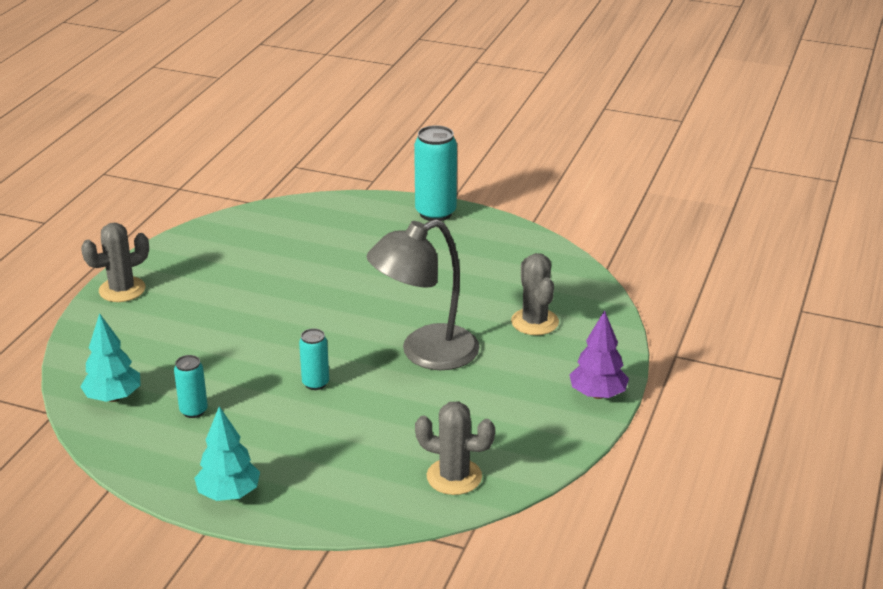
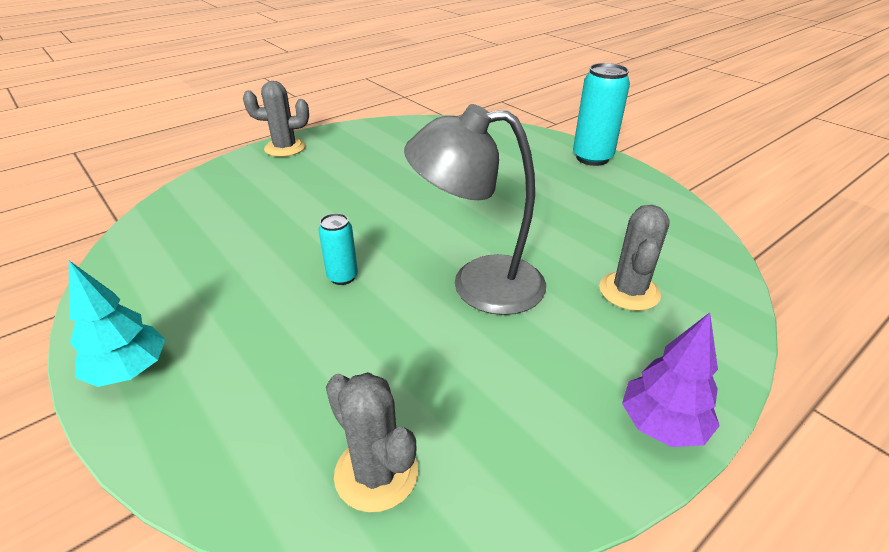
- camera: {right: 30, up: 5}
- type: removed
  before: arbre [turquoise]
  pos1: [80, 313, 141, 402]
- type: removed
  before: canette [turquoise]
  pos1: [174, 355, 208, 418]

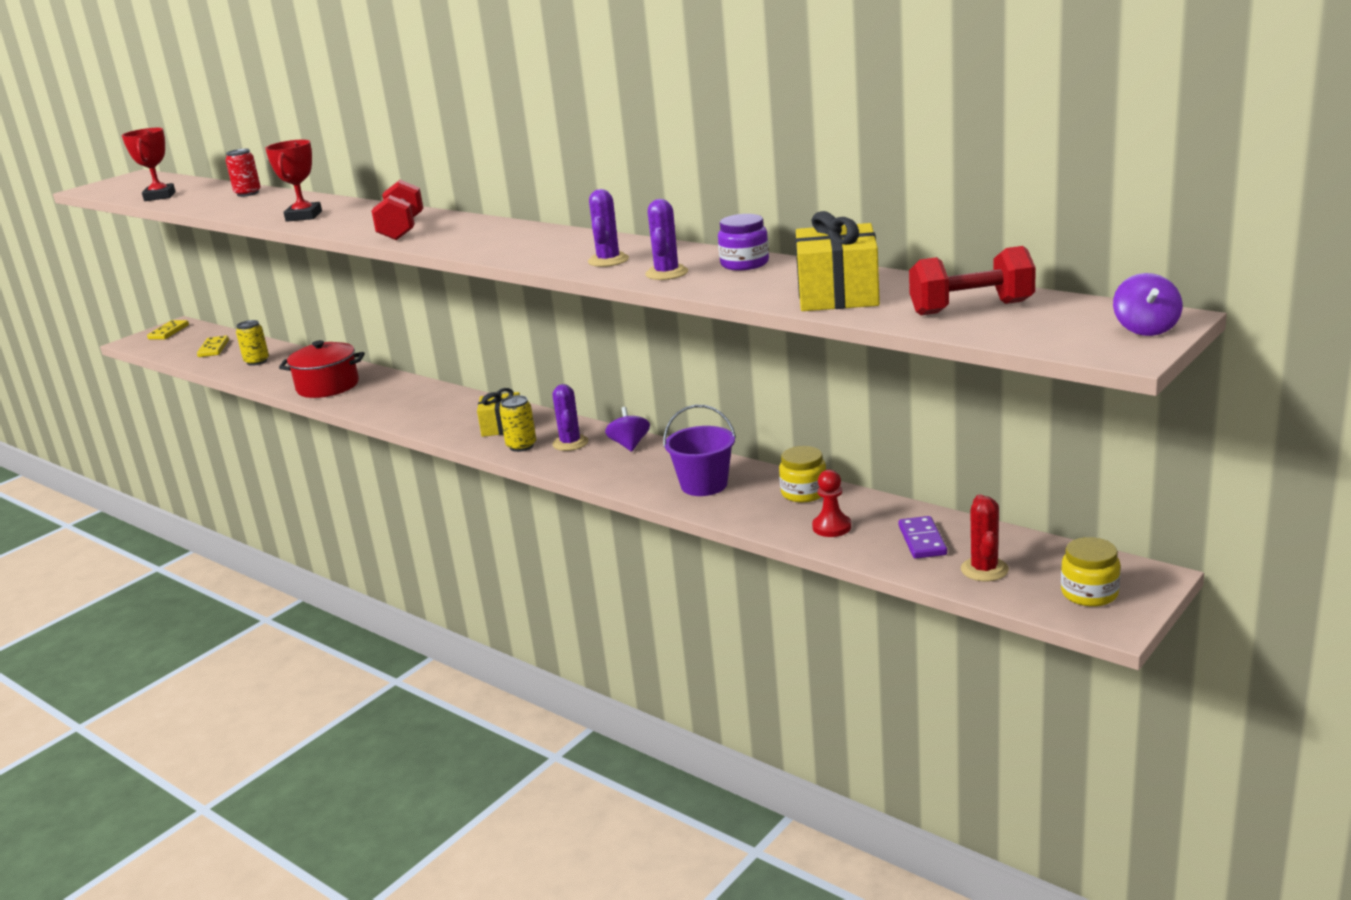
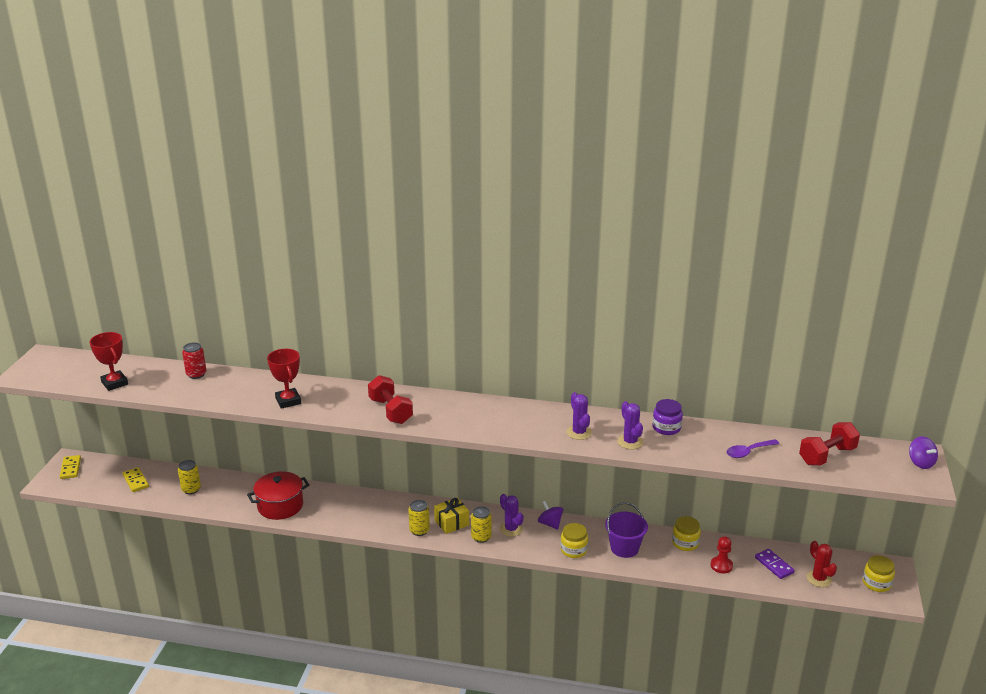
- camera: {right: -30, up: 5}
- type: replaced
  before: cadeau [jaune]
  after: cuillère [violet]
  pos1: [795, 211, 880, 311]
  pos2: [727, 439, 779, 458]
- type: added
  after: canette [jaune]
  pos2: [408, 500, 430, 536]
- type: added
  after: bocal [jaune]
  pos2: [560, 523, 588, 558]

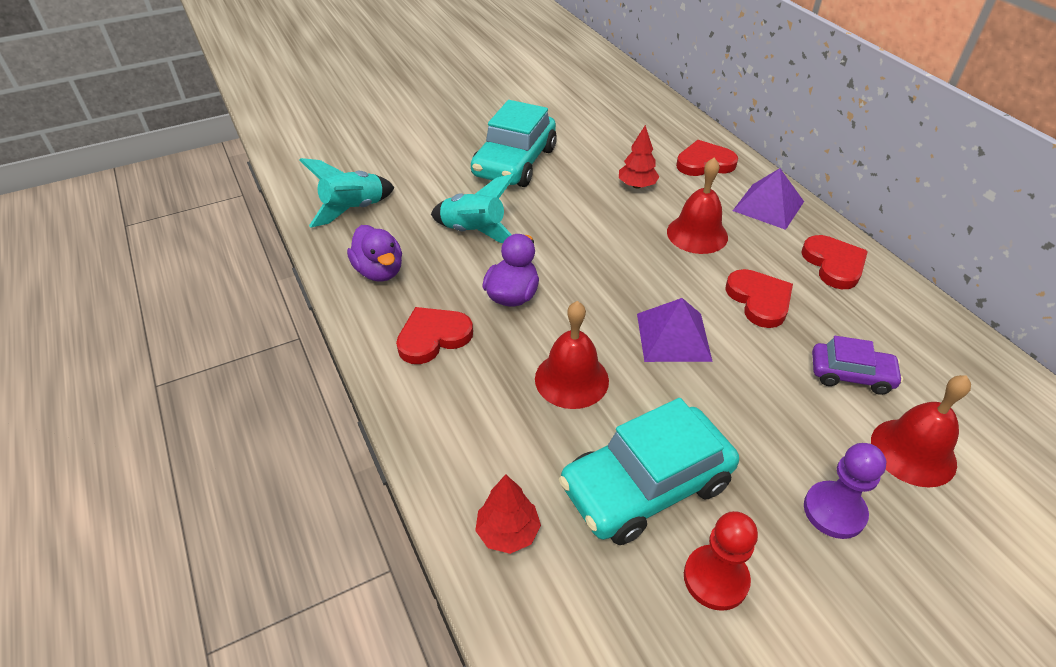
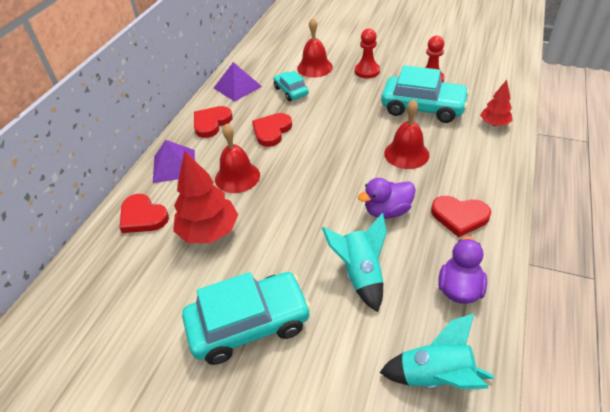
- camera: {right: -130, up: 0}
- type: resized
  before: arbre [rouge]
  pos1: [619, 125, 659, 189]
  pos2: [173, 151, 238, 243]
  scale: 1.74
- type: moved
  before: pyramide [violet]
  pos1: [637, 298, 713, 362]
  pos2: [214, 62, 262, 102]
- type: recoloured
  before: voiture [violet]
  after: voiture [turquoise]
  pos1: [812, 336, 903, 395]
  pos2: [273, 71, 309, 101]
- type: recoloured
  before: pion [violet]
  after: pion [rouge]
  pos1: [804, 443, 886, 539]
  pos2: [355, 28, 380, 78]

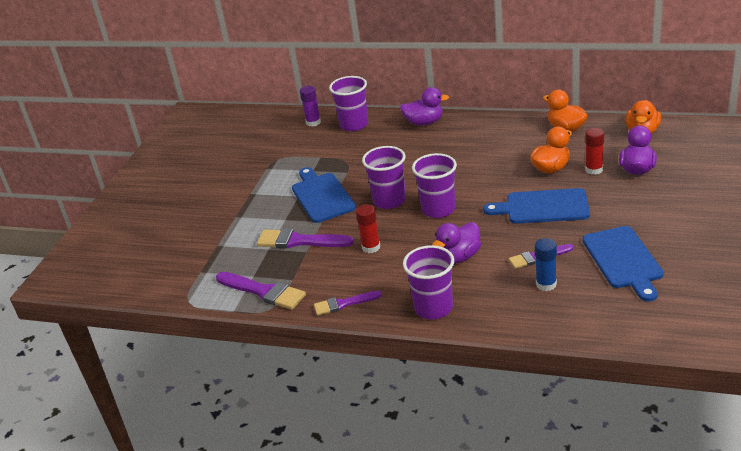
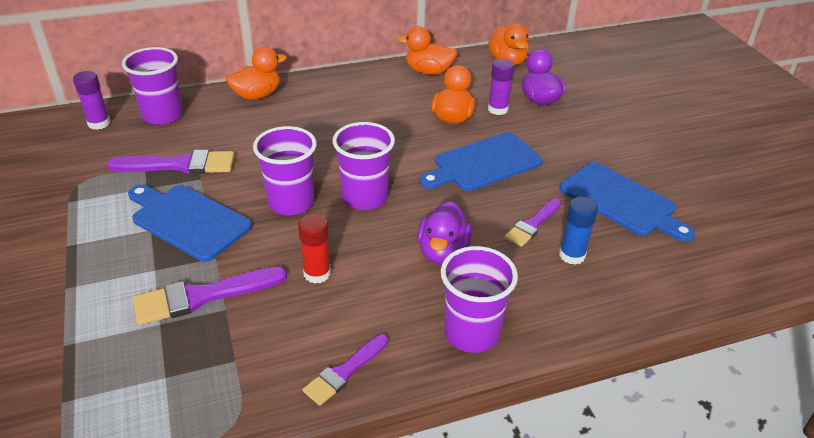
- camera: {right: -40, up: 5}
- type: recoloured
  before: canard [violet]
  after: canard [orange]
  pos1: [400, 87, 449, 126]
  pos2: [226, 47, 287, 100]
- type: recoloured
  before: bâton de colle [rouge]
  after: bâton de colle [violet]
  pos1: [585, 128, 604, 175]
  pos2: [488, 59, 514, 115]
- type: moved
  before: pinceau [violet]
  pos1: [216, 272, 306, 310]
  pos2: [107, 150, 234, 174]

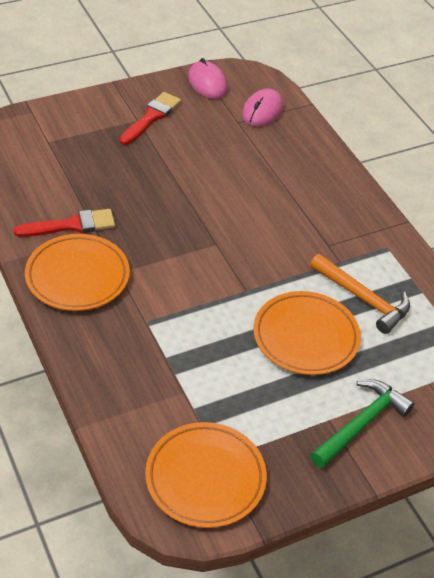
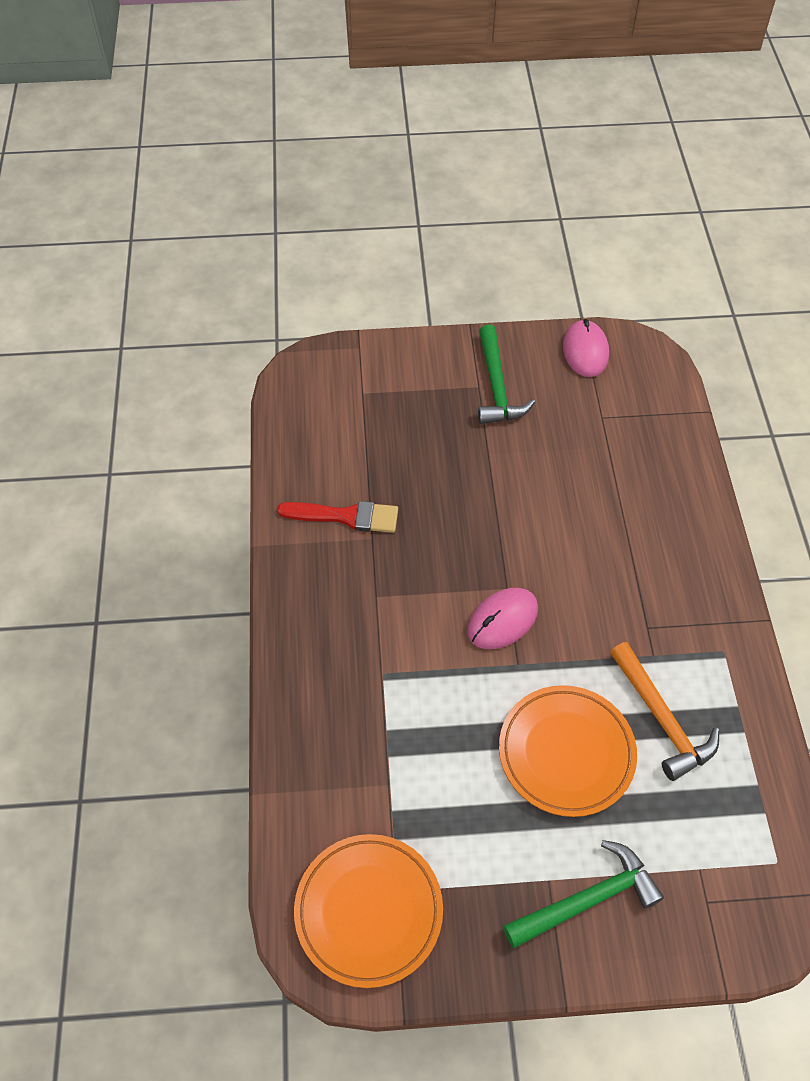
- camera: {right: 25, up: 10}
- type: moved
  before: souris [rose]
  pos1: [242, 89, 283, 126]
  pos2: [467, 588, 538, 649]
- type: replaced
  before: pinceau [rouge]
  after: marteau [vert]
  pos1: [120, 92, 181, 145]
  pos2: [478, 324, 535, 424]
- type: removed
  before: assiette [orange]
  pos1: [25, 234, 130, 311]

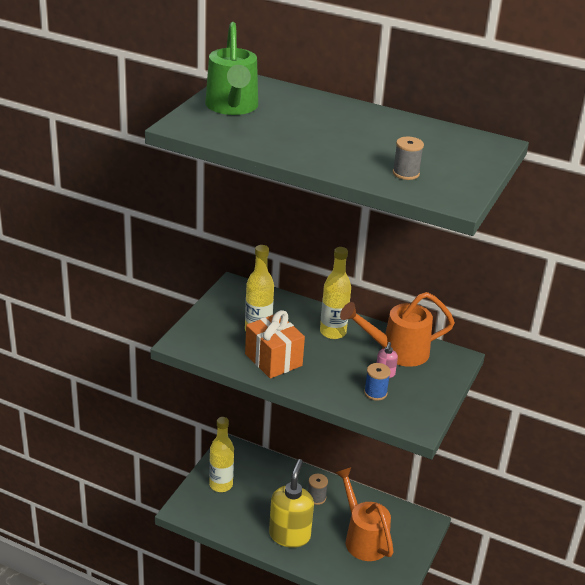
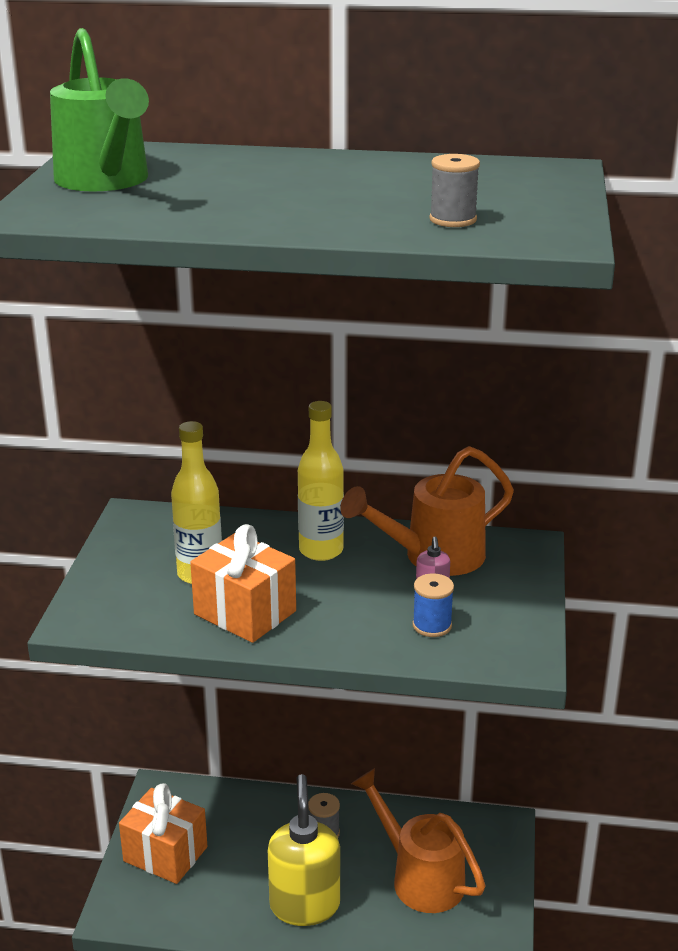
- camera: {right: -15, up: -5}
- type: replaced
  before: bouteille [jaune]
  after: cadeau [orange]
  pos1: [209, 417, 234, 492]
  pos2: [119, 783, 207, 884]

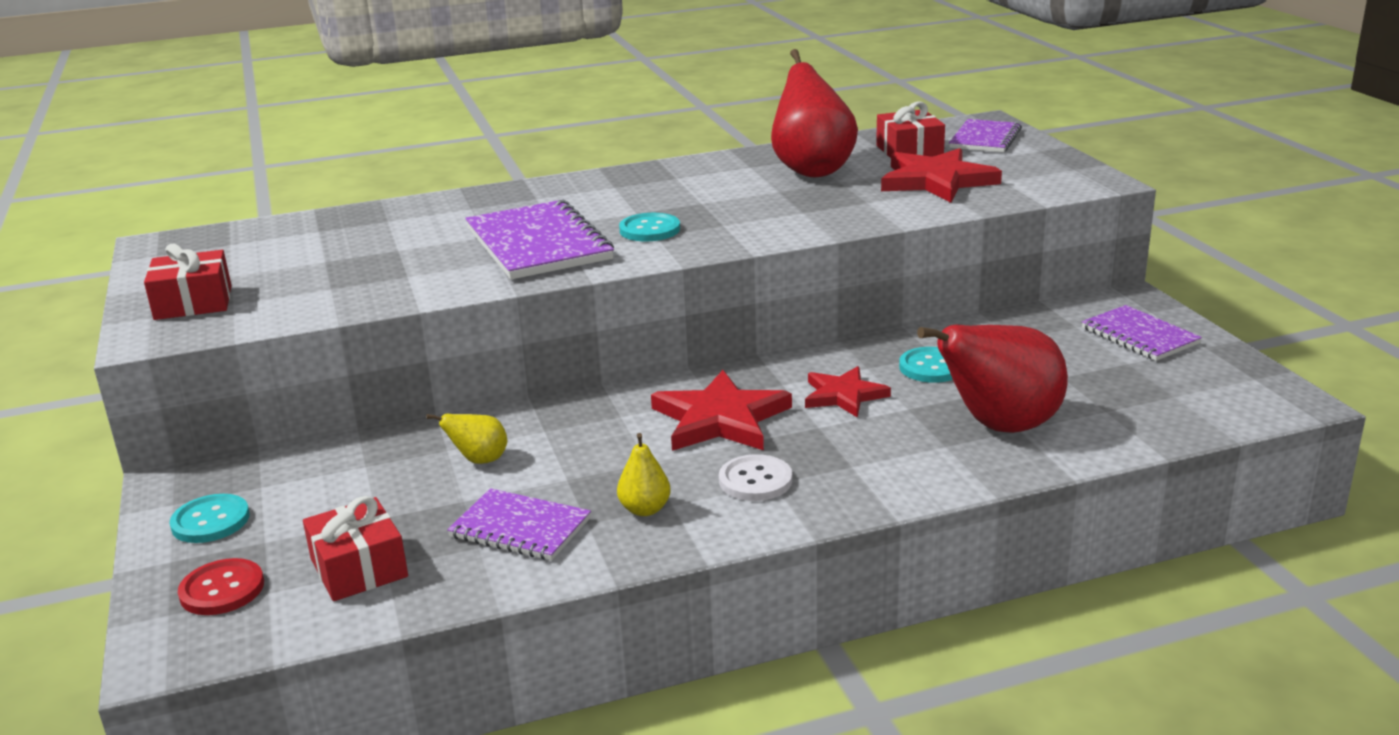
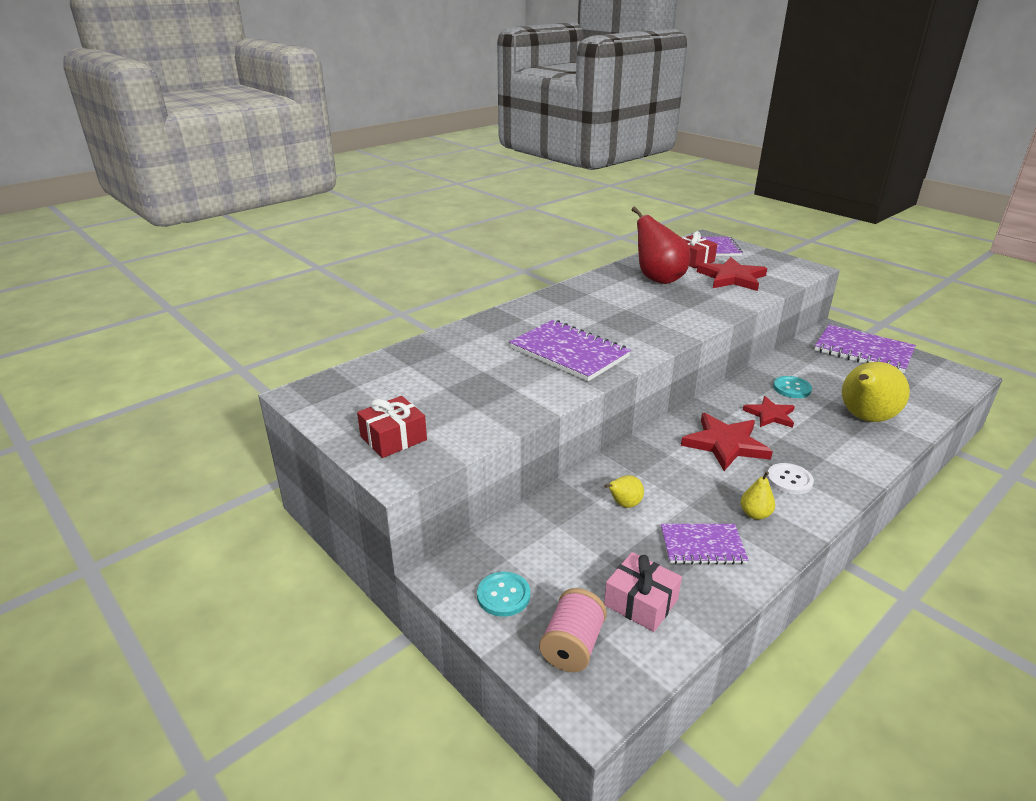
- camera: {right: -25, up: 5}
- type: removed
  before: bouton [turquoise]
  pos1: [619, 213, 680, 241]
- type: resized
  before: carnet [violet]
  pos1: [1082, 305, 1202, 361]
  pos2: [814, 324, 916, 373]
  scale: 1.63
- type: recoloured
  before: poire [rouge]
  after: poire [jaune]
  pos1: [917, 325, 1068, 433]
  pos2: [842, 362, 910, 422]
- type: recoloured
  before: cadeau [rouge]
  after: cadeau [rose]
  pos1: [303, 496, 408, 601]
  pos2: [604, 552, 682, 632]
- type: replaced
  before: bouton [rouge]
  after: bobine [rose]
  pos1: [178, 558, 264, 615]
  pos2: [539, 588, 607, 672]

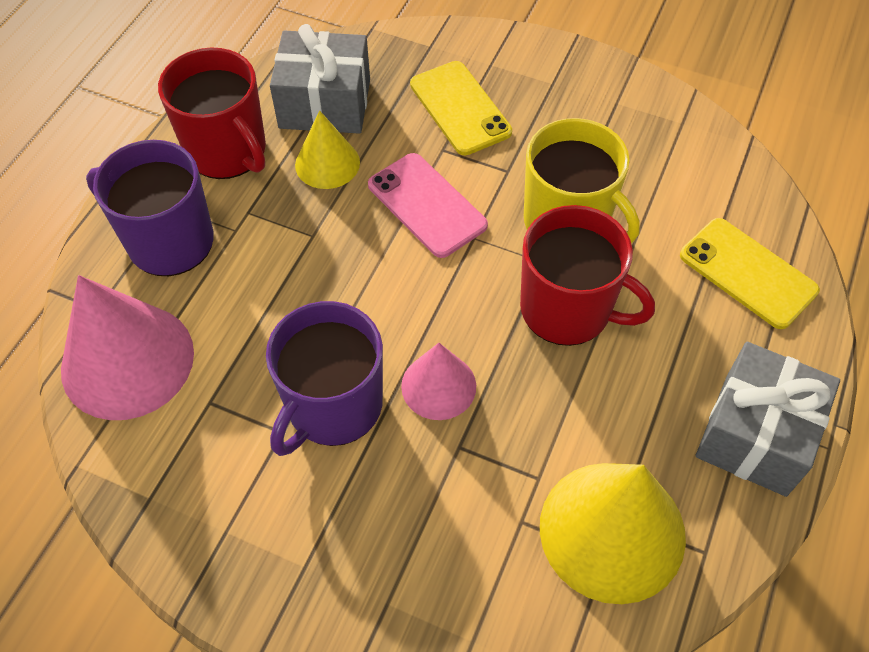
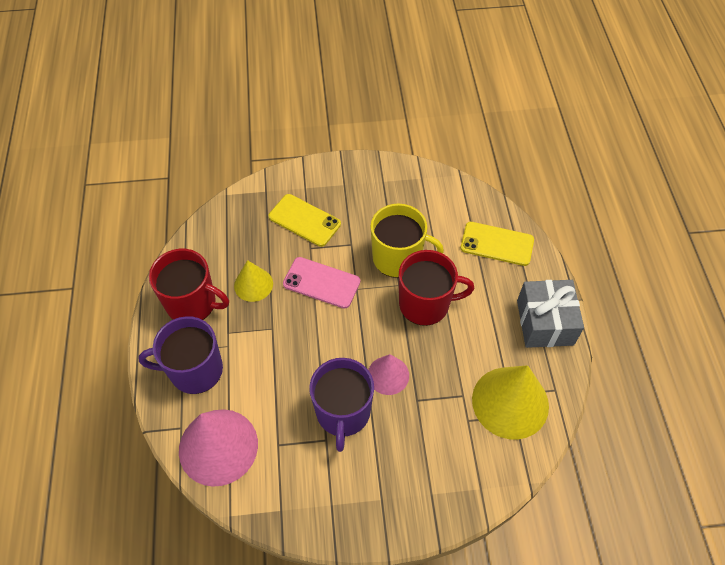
- camera: {right: -30, up: 0}
- type: removed
  before: cadeau [gris]
  pos1: [270, 24, 370, 134]

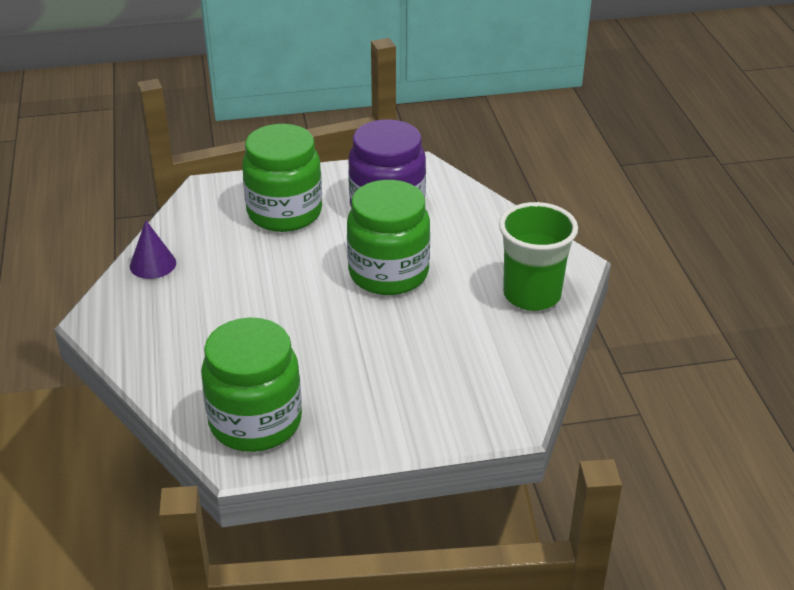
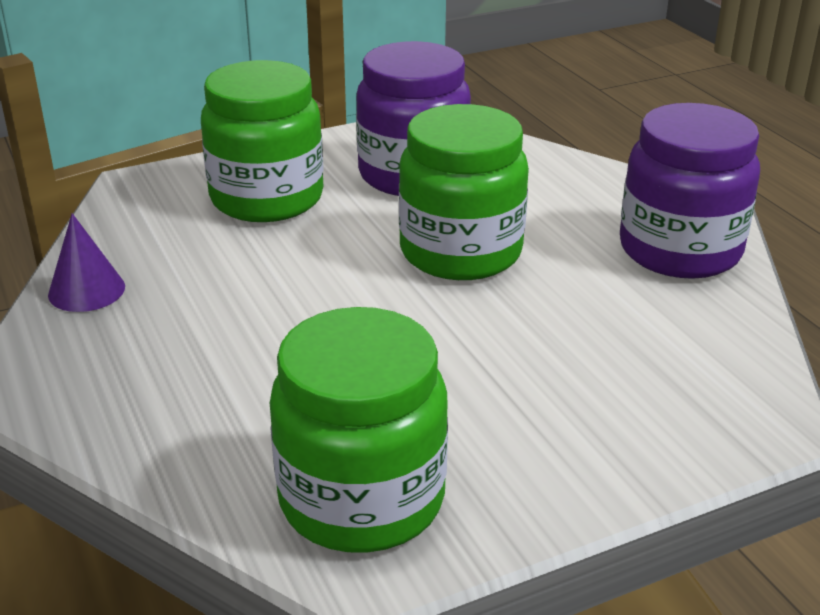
- camera: {right: -15, up: -5}
- type: replaced
  before: gobelet [vert]
  after: bocal [violet]
  pos1: [499, 202, 578, 311]
  pos2: [620, 103, 760, 279]

